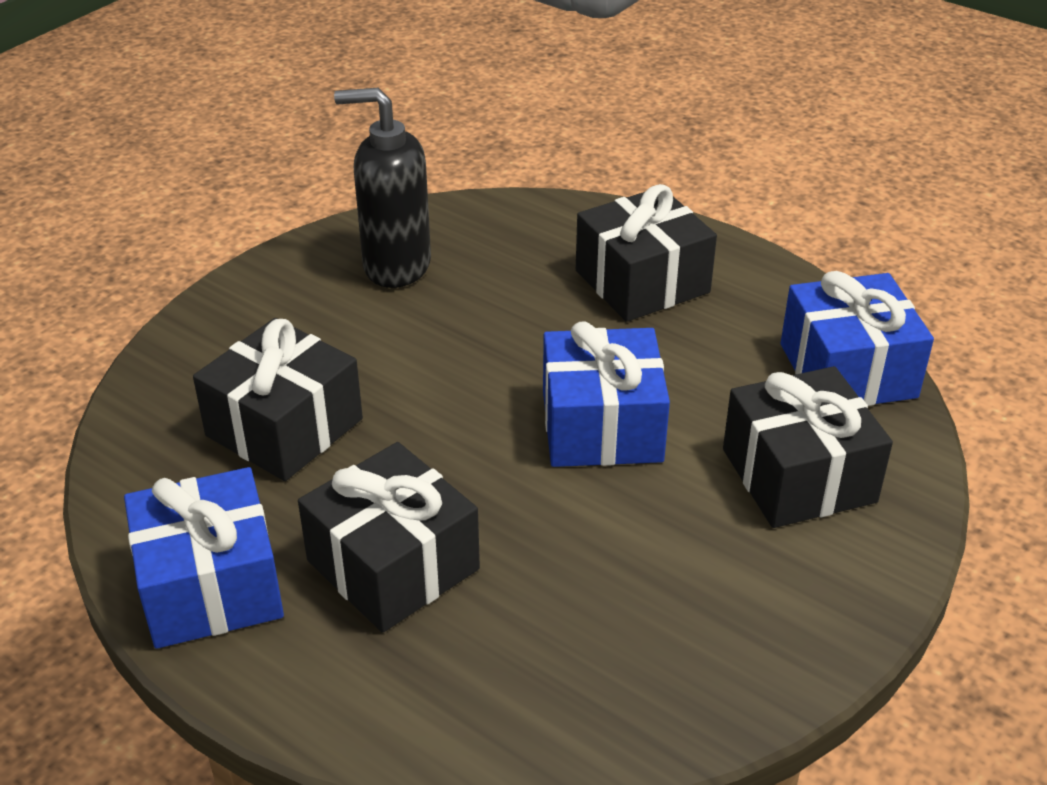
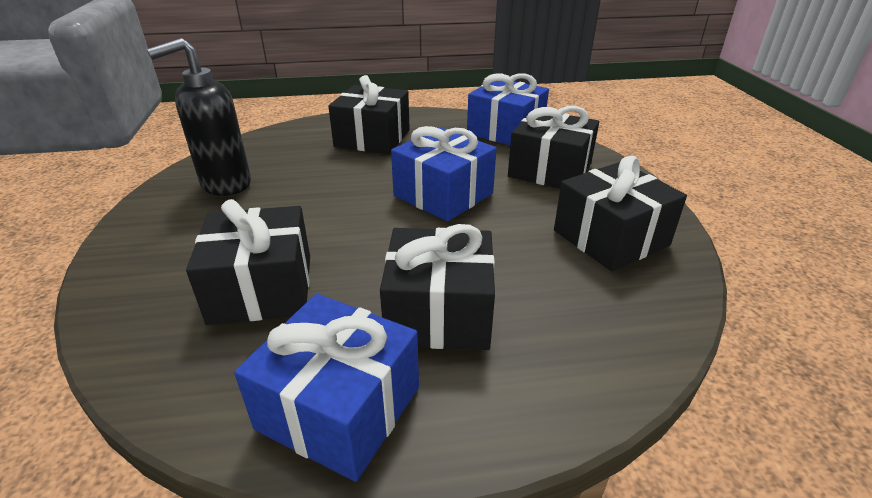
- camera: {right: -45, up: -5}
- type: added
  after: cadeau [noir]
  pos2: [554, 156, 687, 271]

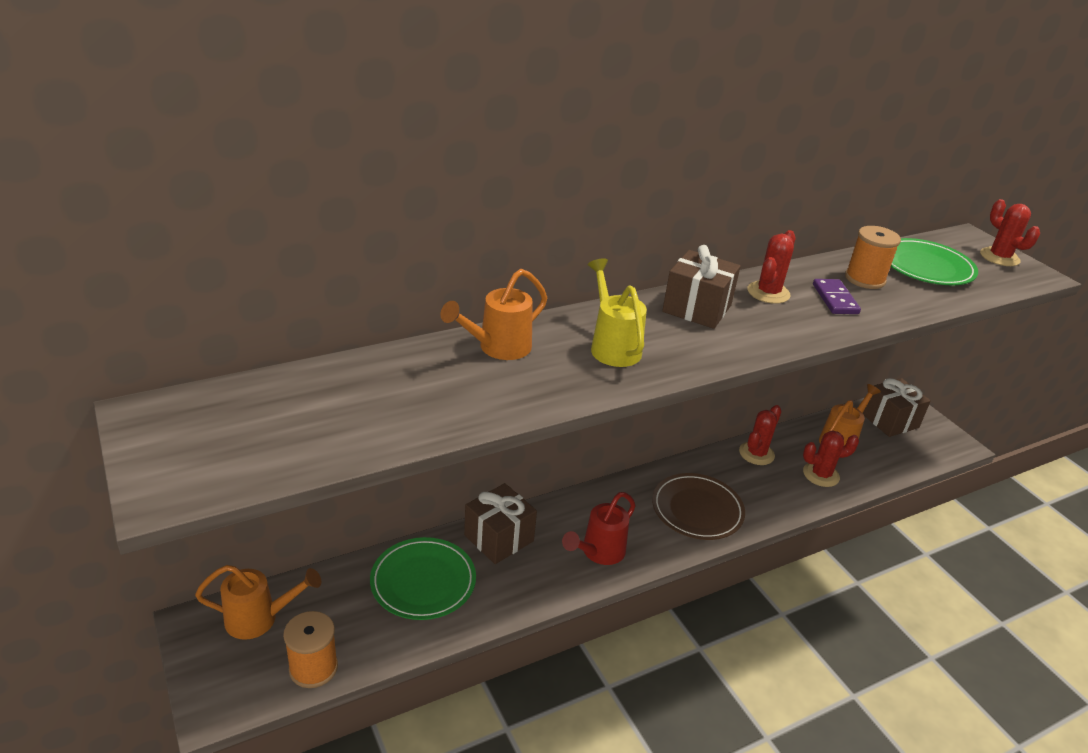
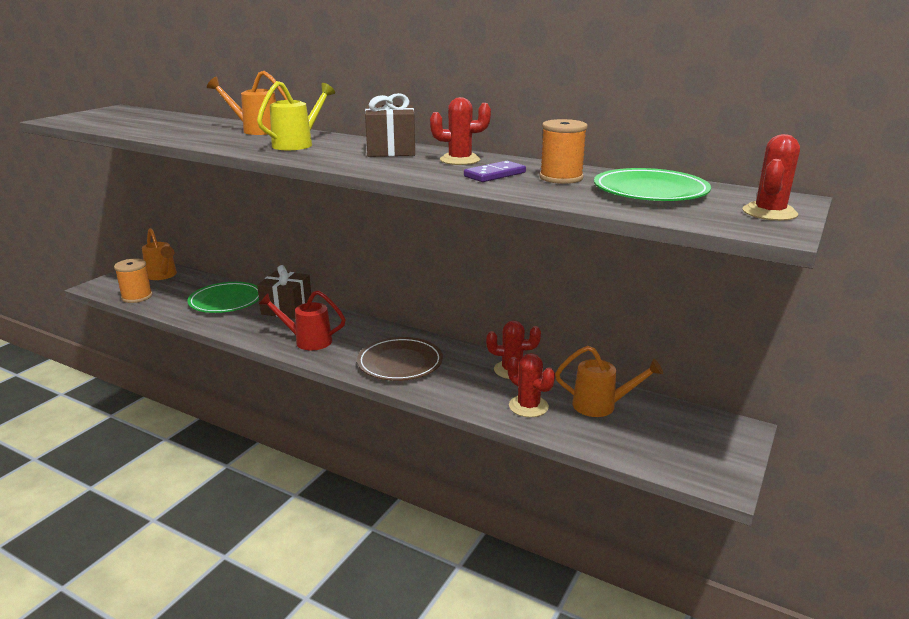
- camera: {right: 60, up: -10}
- type: removed
  before: cadeau [marron]
  pos1: [863, 378, 931, 437]

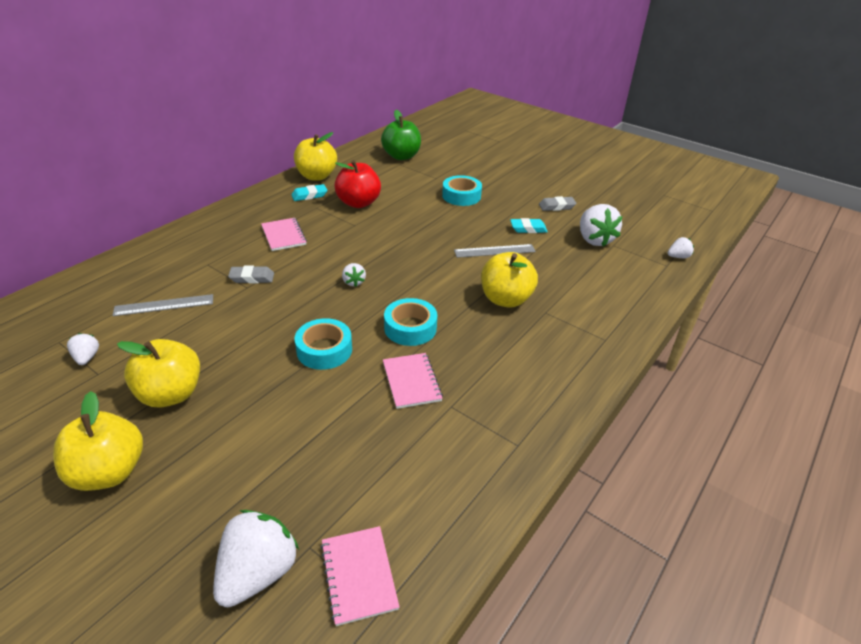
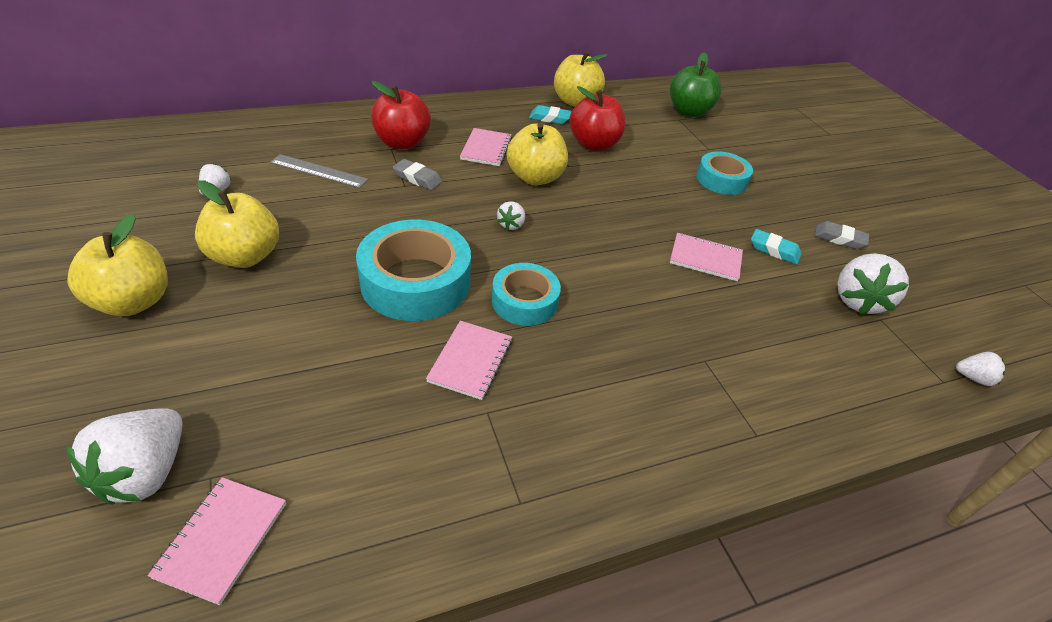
- camera: {right: 30, up: 5}
- type: replaced
  before: règle [gris]
  after: carnet [rose]
  pos1: [454, 244, 536, 258]
  pos2: [670, 233, 743, 281]
- type: moved
  before: pomme [jaune]
  pos1: [481, 252, 538, 308]
  pos2: [507, 123, 568, 185]
- type: resized
  before: ruban adhésif [turquoise]
  pos1: [295, 318, 352, 370]
  pos2: [356, 219, 471, 321]
  scale: 1.65
- type: turned
  before: fraise [blanc]
  pos1: [213, 510, 299, 607]
  pos2: [67, 408, 183, 505]
  turn: 135
- type: added
  after: pomme [rouge]
  pos2: [371, 81, 431, 149]

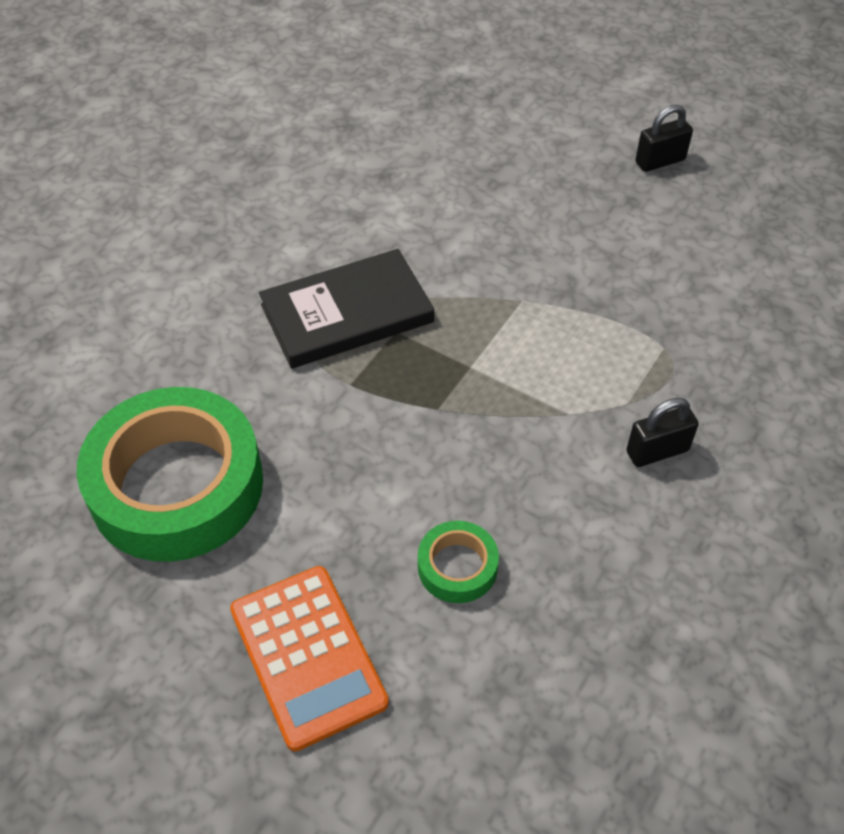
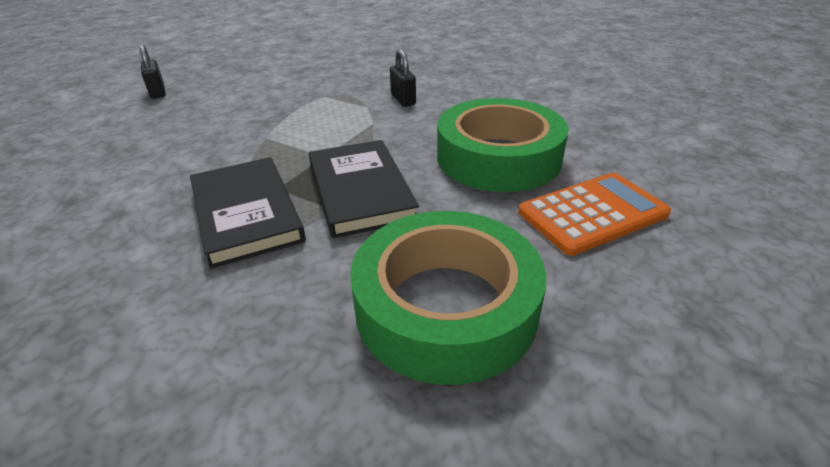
- camera: {right: -90, up: -15}
- type: resized
  before: ruban adhésif [vert]
  pos1: [418, 521, 499, 603]
  pos2: [437, 98, 569, 192]
  scale: 2.27
- type: added
  after: livre [noir]
  pos2: [309, 140, 419, 238]

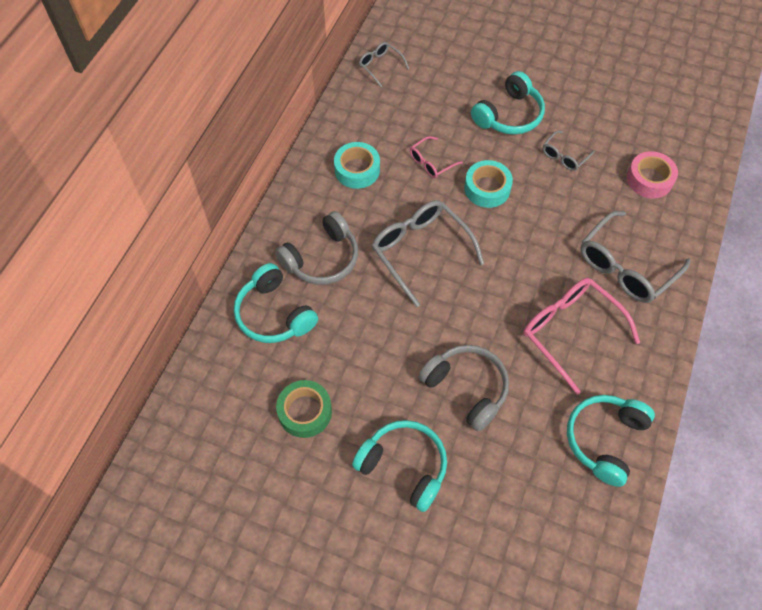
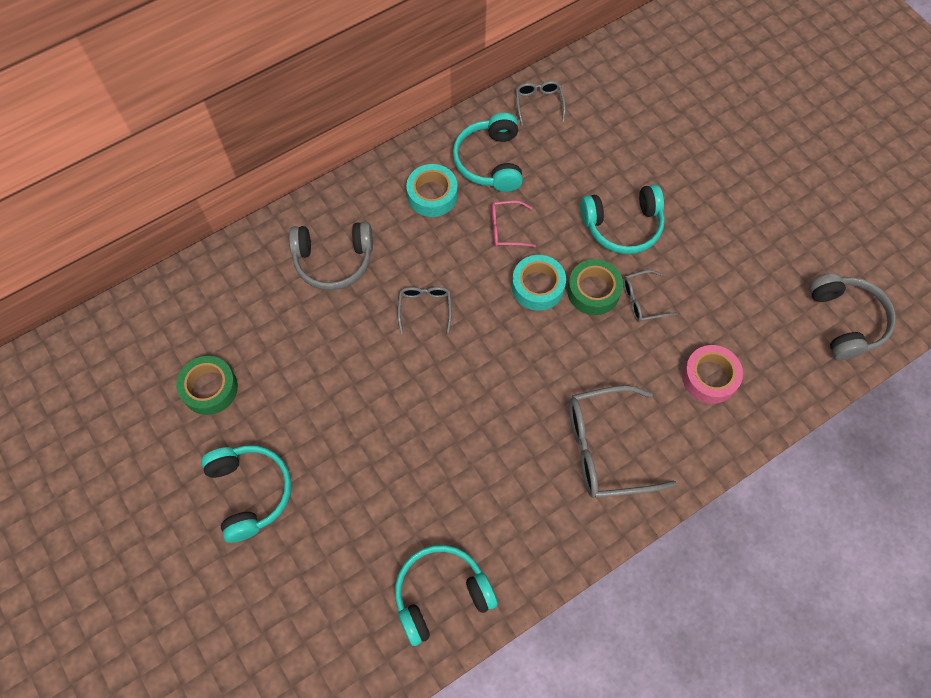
- camera: {right: 35, up: 5}
- type: resized
  before: lunettes [gris]
  pos1: [372, 200, 484, 307]
  pos2: [398, 287, 452, 334]
  scale: 0.52
- type: moved
  before: casque audio [turquoise]
  pos1: [234, 263, 318, 343]
  pos2: [453, 113, 523, 192]
- type: removed
  before: lunettes [rose]
  pos1: [523, 278, 640, 395]
- type: moved
  before: casque audio [gris]
  pos1: [419, 345, 509, 431]
  pos2: [809, 274, 896, 360]
- type: added
  after: ruban adhésif [vert]
  pos2: [567, 259, 623, 315]

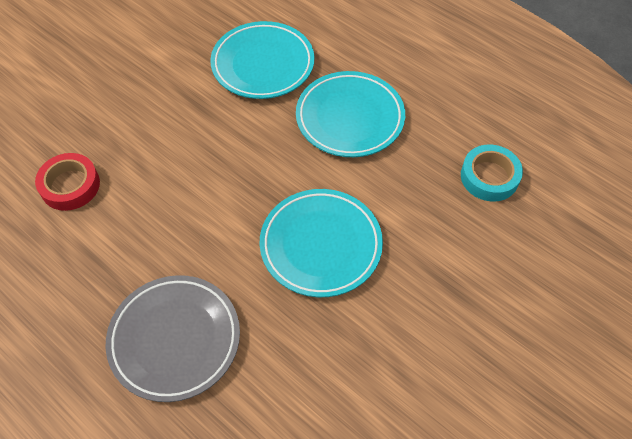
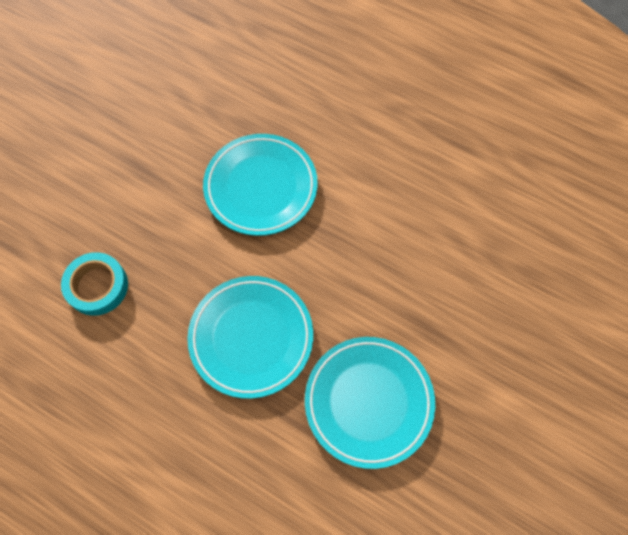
- camera: {right: 170, up: 10}
- type: removed
  before: ruban adhésif [rouge]
  pos1: [35, 153, 100, 211]
- type: removed
  before: assiette [gris]
  pos1: [106, 275, 240, 402]

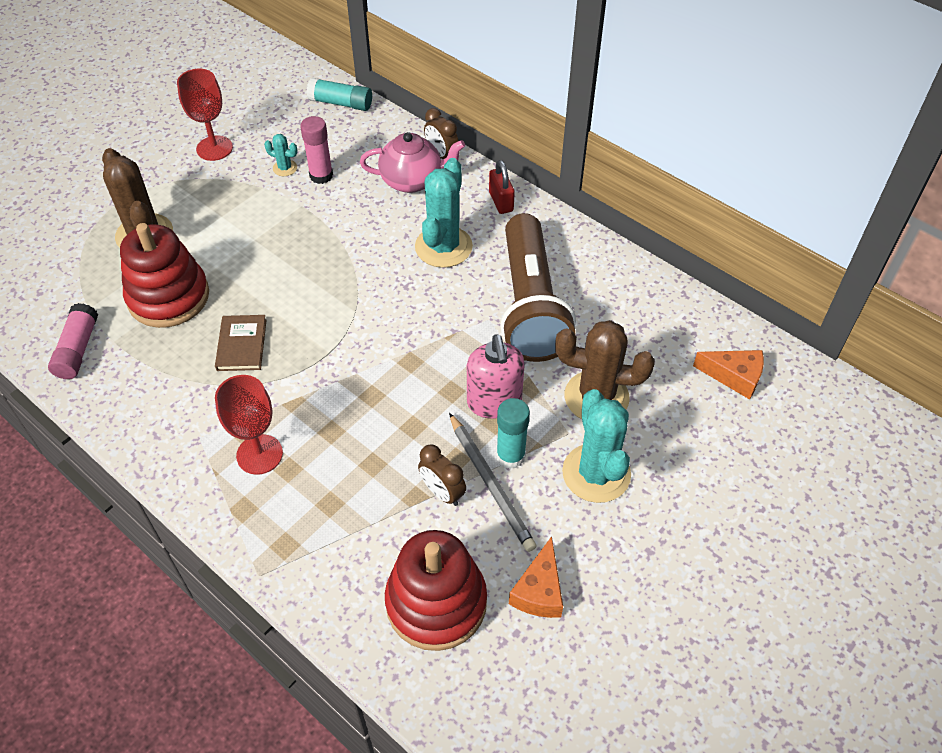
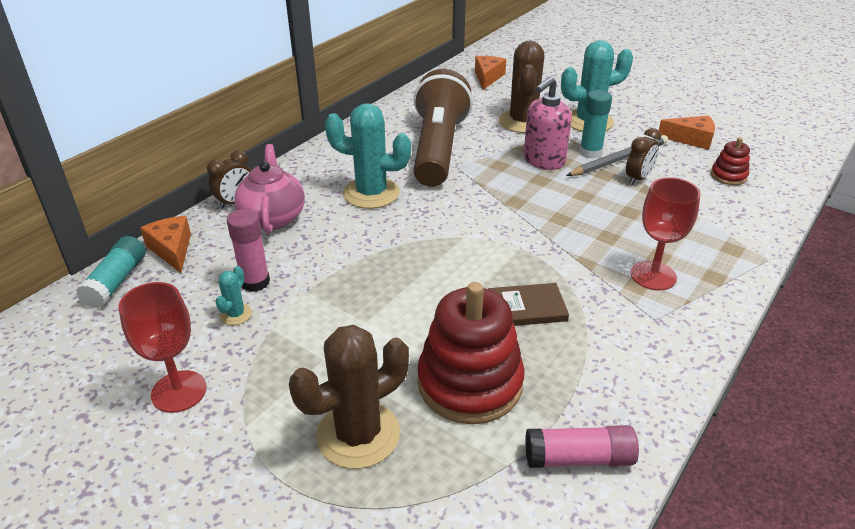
- camera: {right: -95, up: -15}
- type: removed
  before: cadenas [rouge]
  pos1: [489, 160, 515, 214]
- type: turned
  before: lampe de poche [marron]
  pos1: [500, 213, 576, 362]
  pos2: [413, 69, 473, 187]
  turn: -75
- type: turned
  before: distributeur de savon [rose]
  pos1: [467, 334, 525, 419]
  pos2: [524, 76, 572, 170]
  turn: 150
- type: resized
  before: jouet à empiler [rouge]
  pos1: [385, 530, 487, 651]
  pos2: [711, 137, 750, 185]
  scale: 0.47
- type: added
  after: fromage [orange]
  pos2: [140, 216, 191, 273]

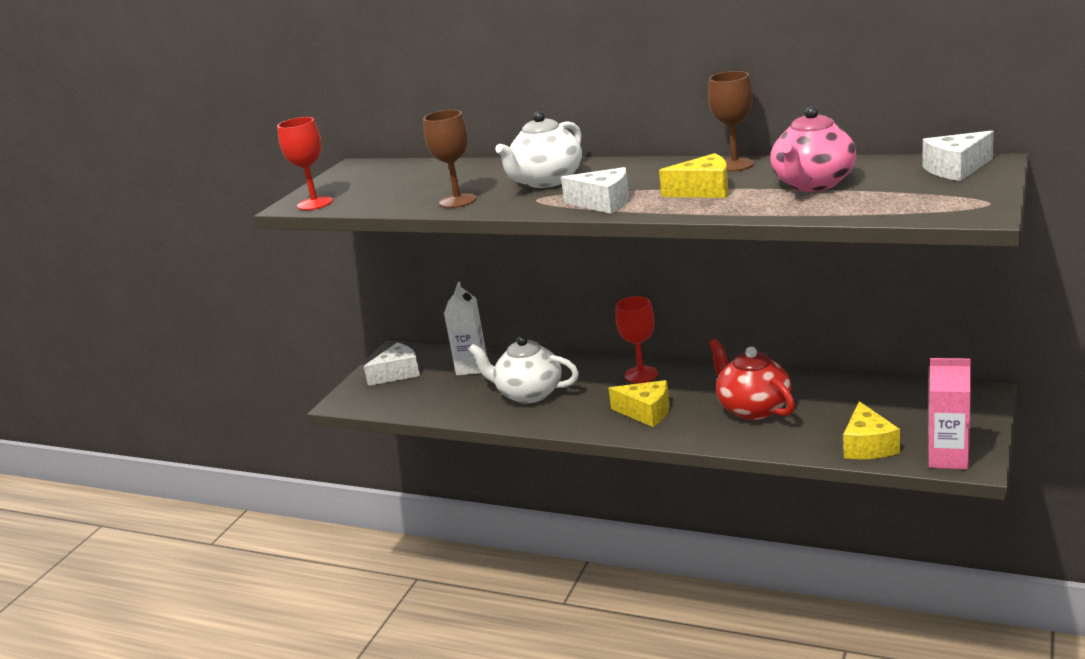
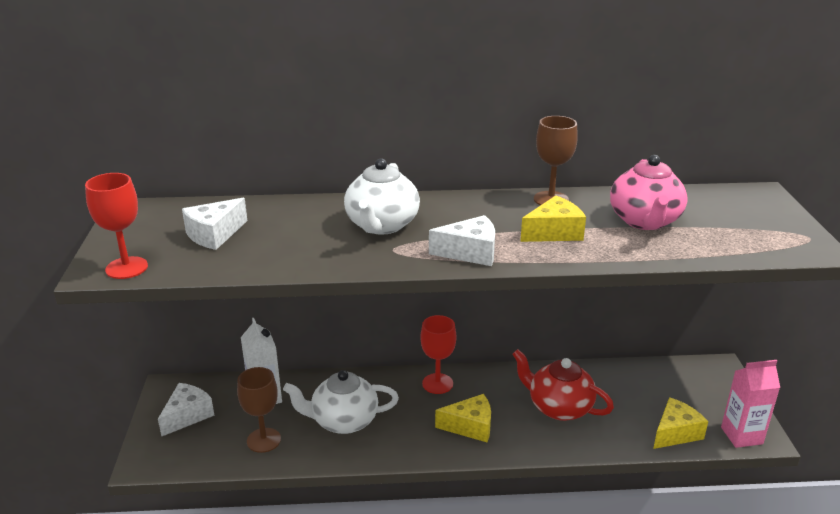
- camera: {right: -30, up: 5}
- type: moved
  before: verre à pied [marron]
  pos1: [423, 110, 477, 208]
  pos2: [237, 367, 281, 453]
- type: moved
  before: fromage [blanc]
  pos1: [922, 130, 994, 181]
  pos2: [182, 198, 247, 250]
- type: turned
  before: fromage [jaune]
  pos1: [843, 401, 900, 459]
  pos2: [653, 397, 708, 449]
  turn: -105

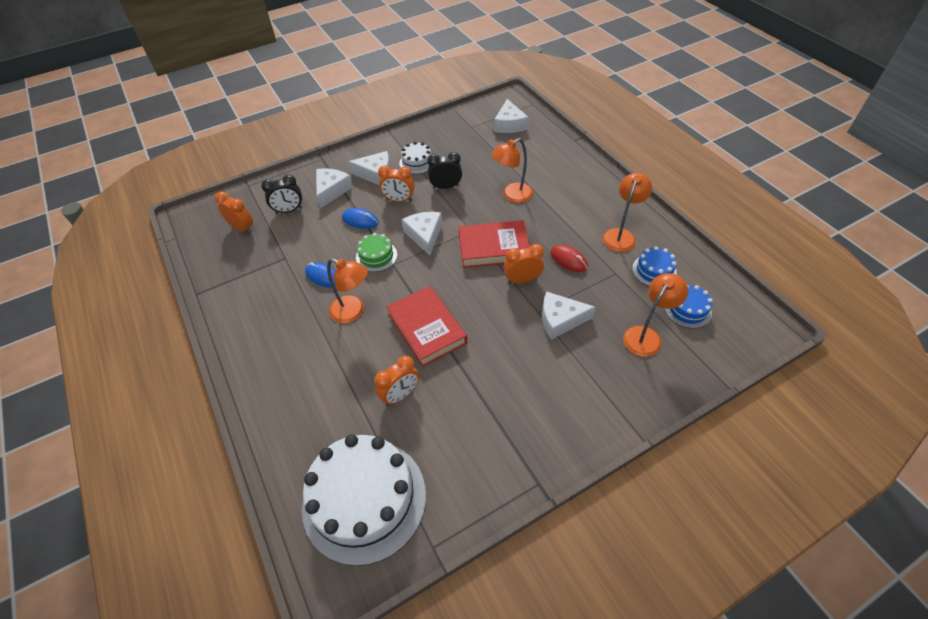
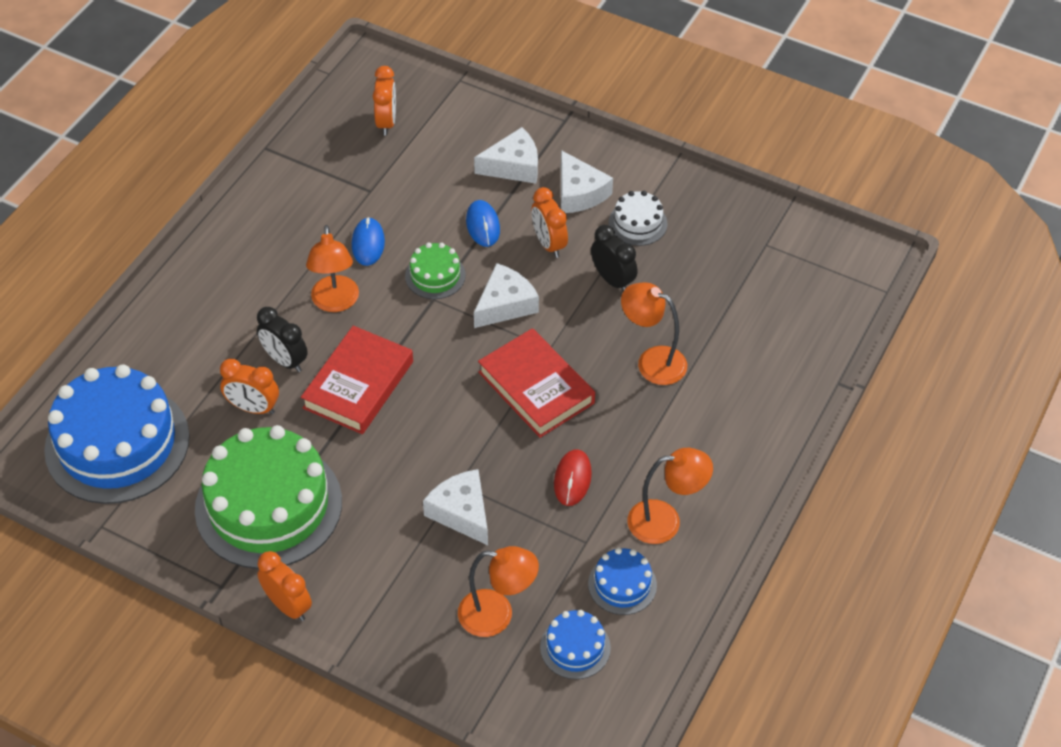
- camera: {right: 55, up: 0}
- type: removed
  before: fromage [blanc]
  pos1: [494, 99, 529, 133]
- type: moved
  before: réveil [noir]
  pos1: [261, 175, 302, 214]
  pos2: [257, 307, 308, 372]
- type: moved
  before: réveil [orange]
  pos1: [504, 244, 544, 284]
  pos2: [257, 551, 312, 621]
- type: recoloured
  before: gâteau [blanc]
  after: gâteau [bleu]
  pos1: [302, 434, 426, 566]
  pos2: [44, 364, 190, 504]
- type: added
  after: gâteau [vert]
  pos2: [195, 425, 342, 569]

